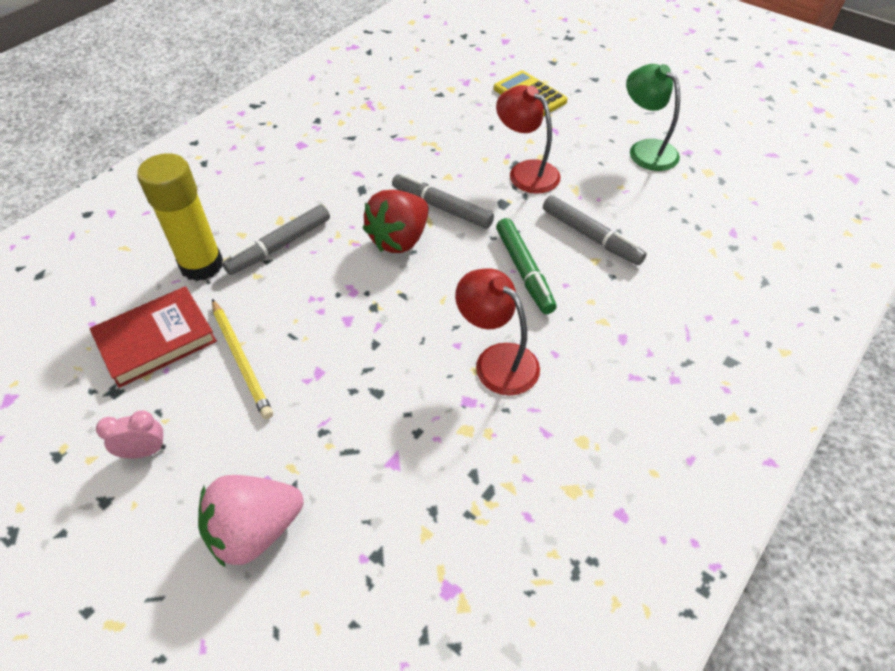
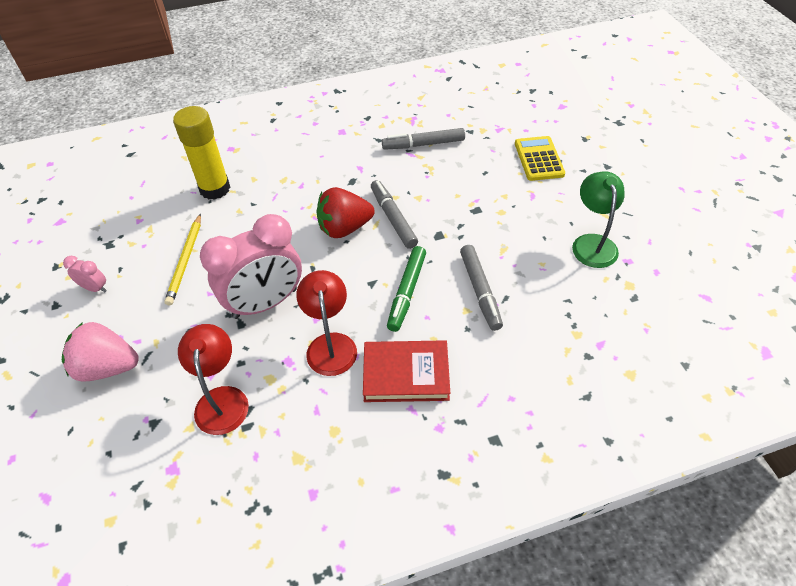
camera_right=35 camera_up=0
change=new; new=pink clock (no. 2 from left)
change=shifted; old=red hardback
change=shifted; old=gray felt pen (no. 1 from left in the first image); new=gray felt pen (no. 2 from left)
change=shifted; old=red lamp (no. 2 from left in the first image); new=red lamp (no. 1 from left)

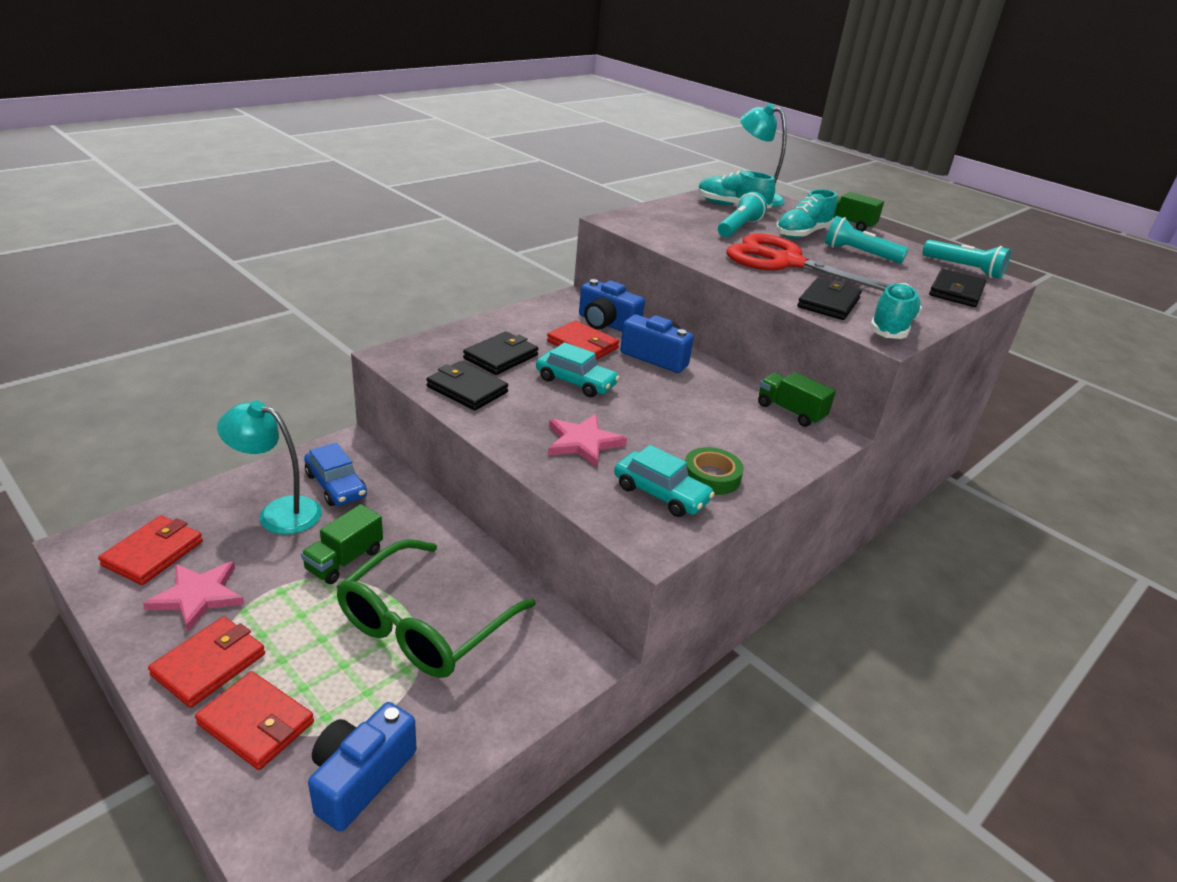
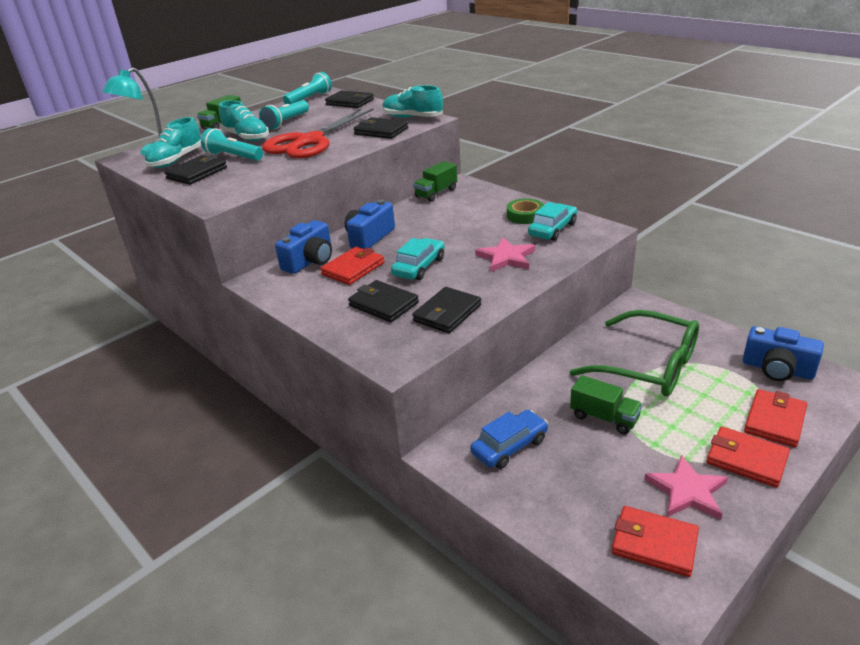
camera_right=-85 camera_up=0
change=gone; old=teal lamp (no. 1 from left)
change=new; new=jet-black card wallet (no. 1 from left)

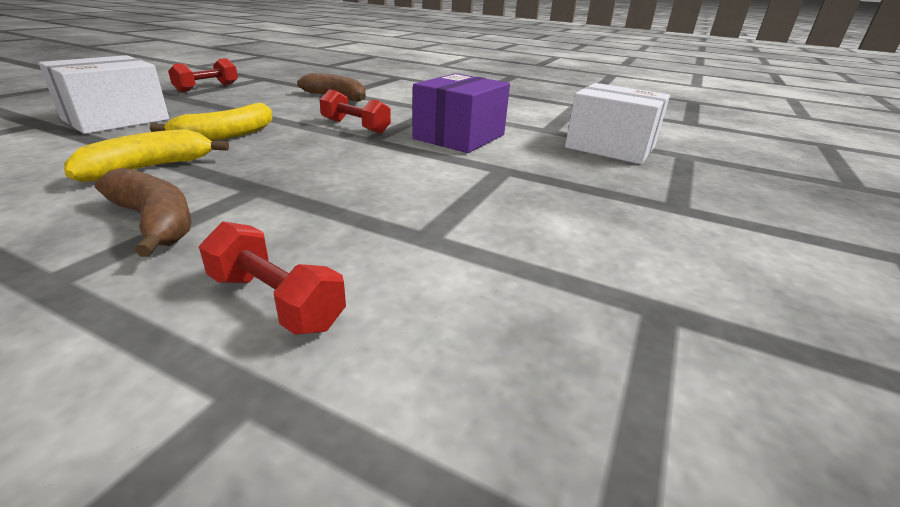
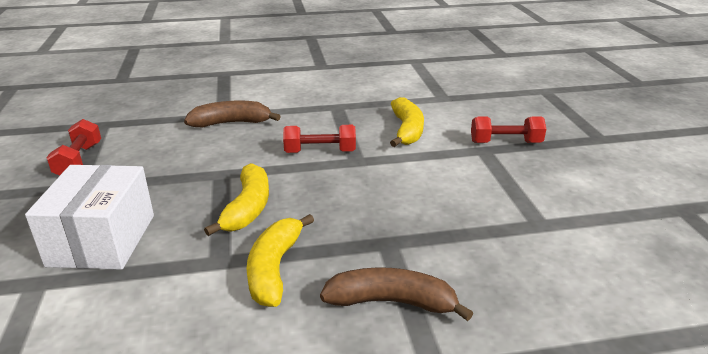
camera_right=-35 camera_up=0
change=gone; old=snow-white package (no. 2 from left)
change=shifted; old=red free weight (no. 2 from left in the first image); new=red free weight (no. 3 from left)
change=swapped; old=violet package; new=bright yellow toy banana (no. 3 from left)

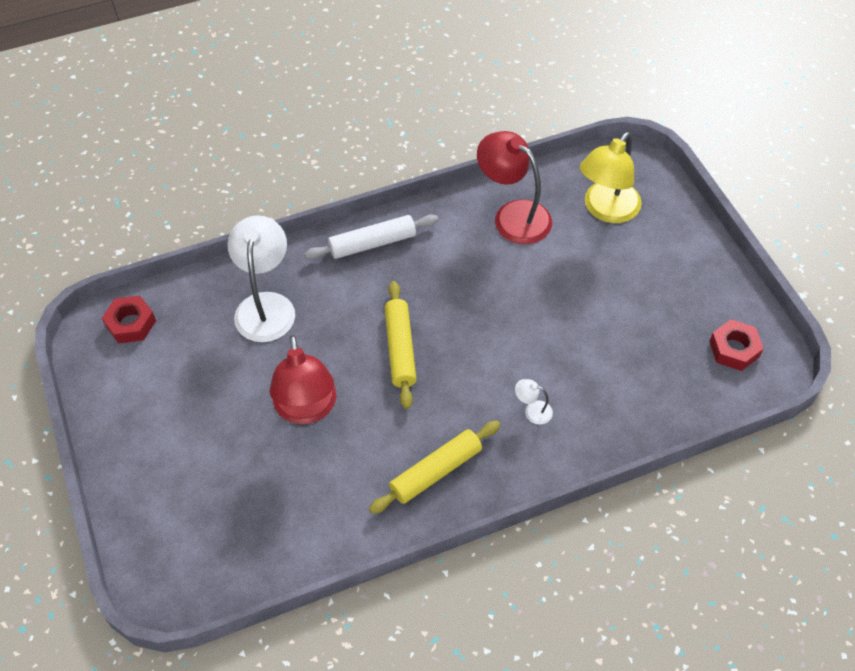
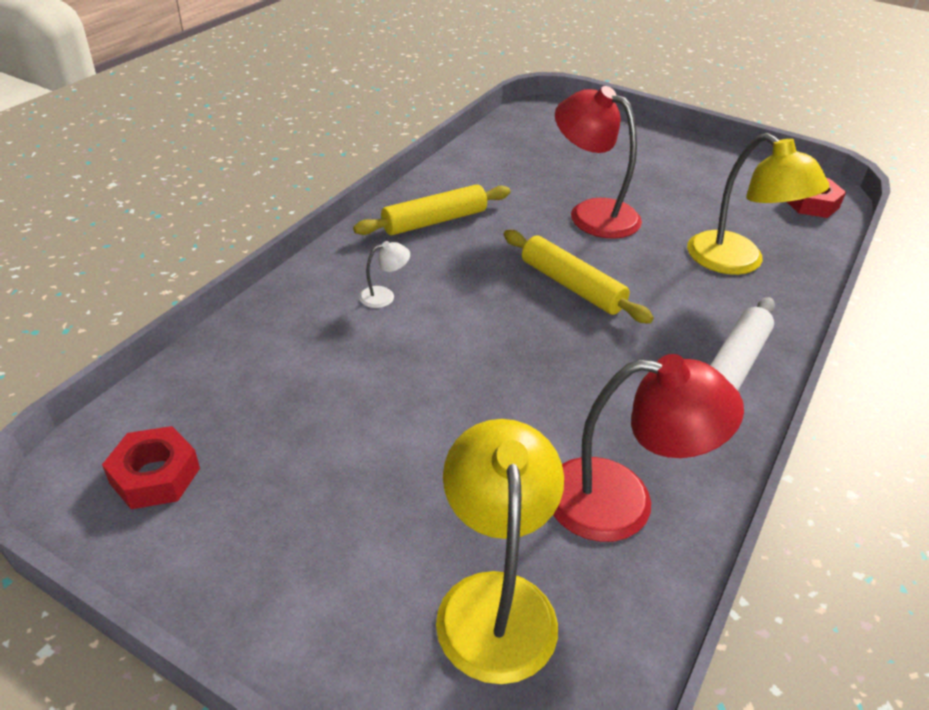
camera_right=140 camera_up=-15
change=repainted; old=snow-white lamp (no. 1 from left); new=bright yellow lamp (no. 2 from left)
change=rotated; old=bright yellow rolling pin (no. 2 from left in the first image); degrees=45

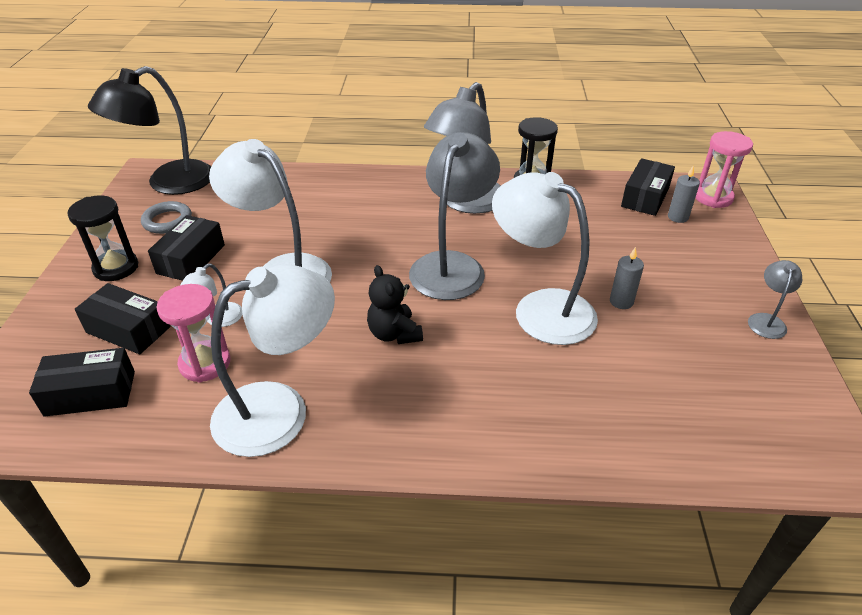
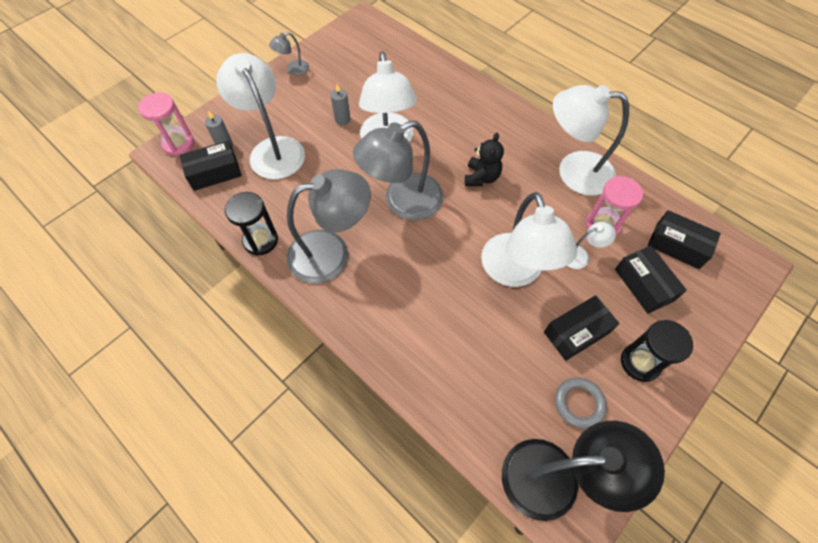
camera_right=-140 camera_up=20
change=new; new=snow-white lamp (no. 1 from left)

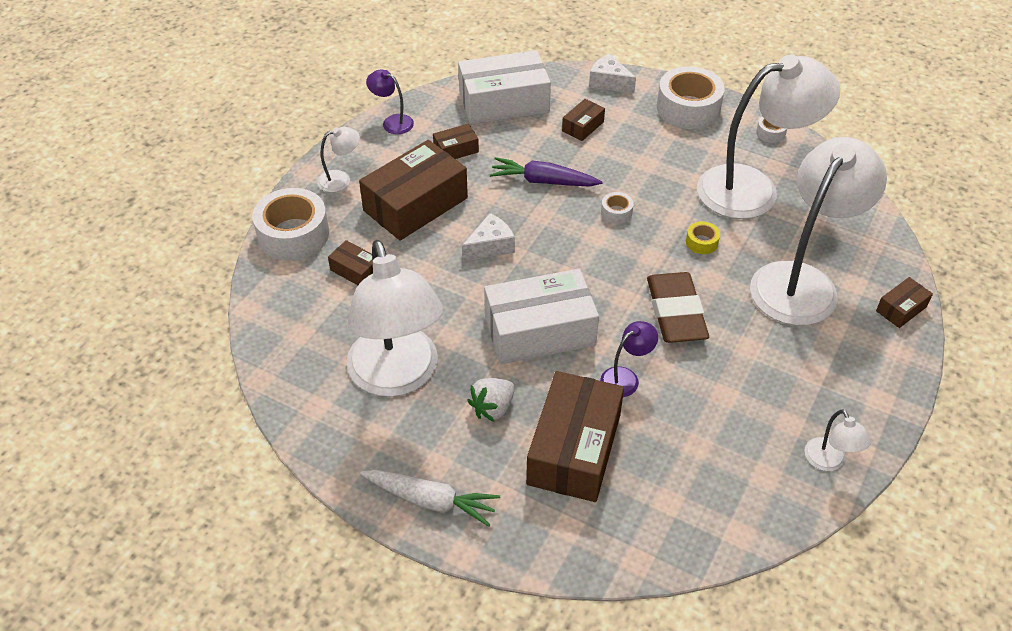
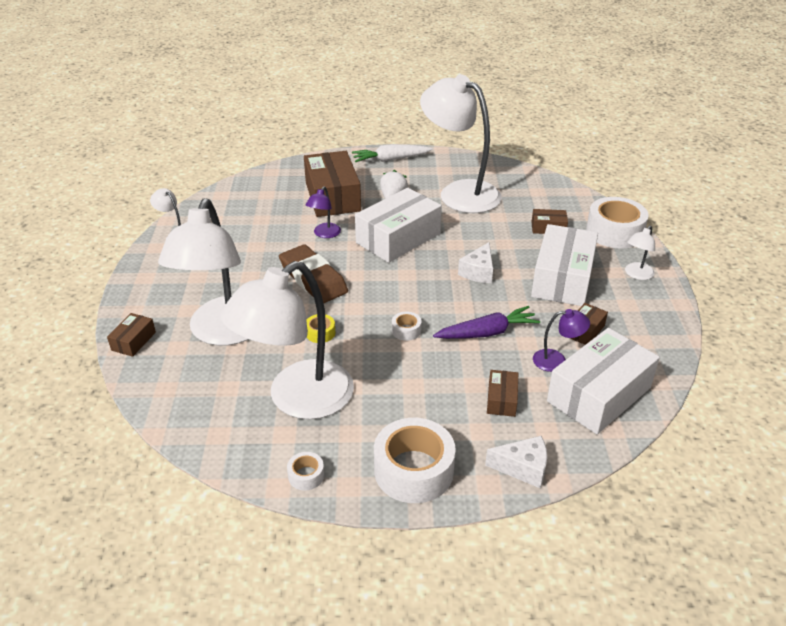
camera_right=150 camera_up=-10
change=shifted; old=violet lamp (no. 1 from left in the first image); new=violet lamp (no. 2 from left)
change=repainted; old=dark brown package (no. 2 from left); new=snow-white package (no. 2 from left)

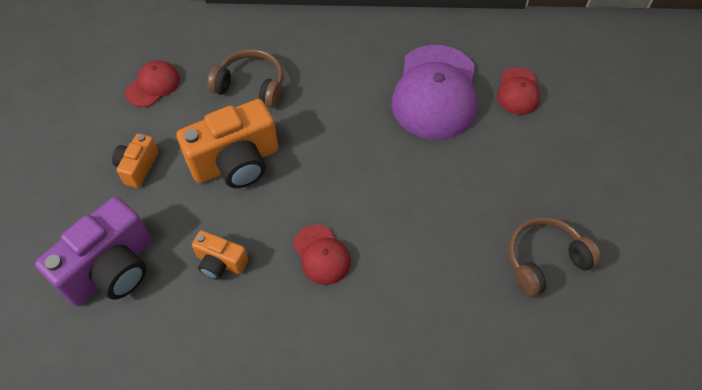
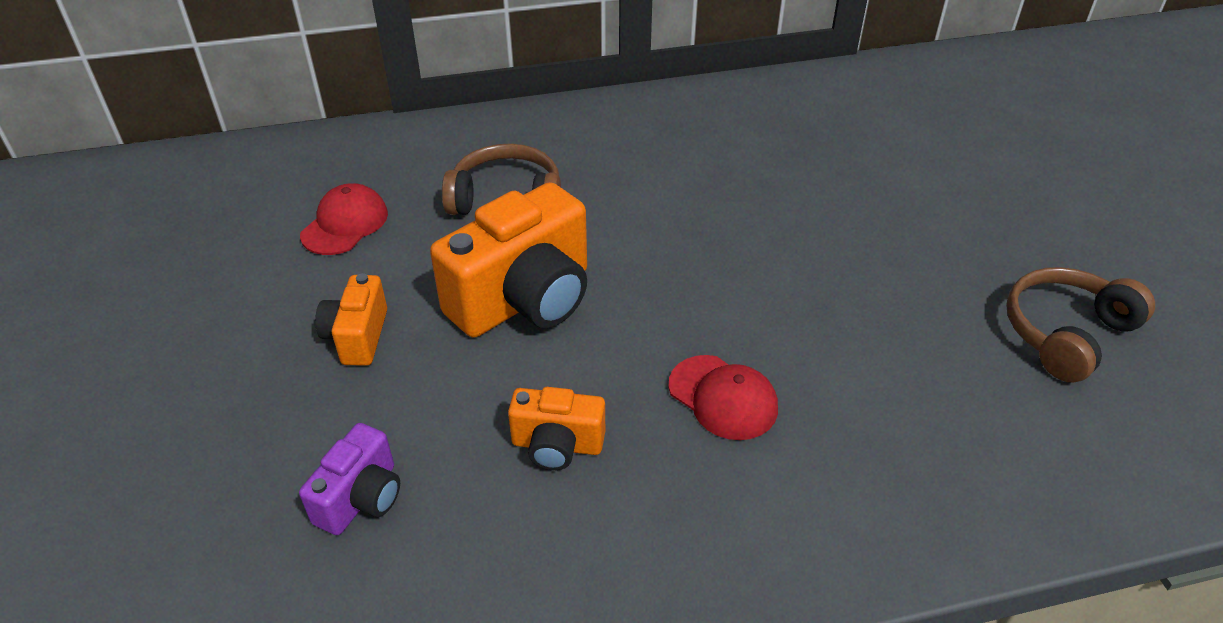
camera_right=-15 camera_up=-15
change=gone; old=violet baseball cap
change=gone; old=red baseball cap (no. 3 from left)
change=scaled; old=violet camera; factor=0.52

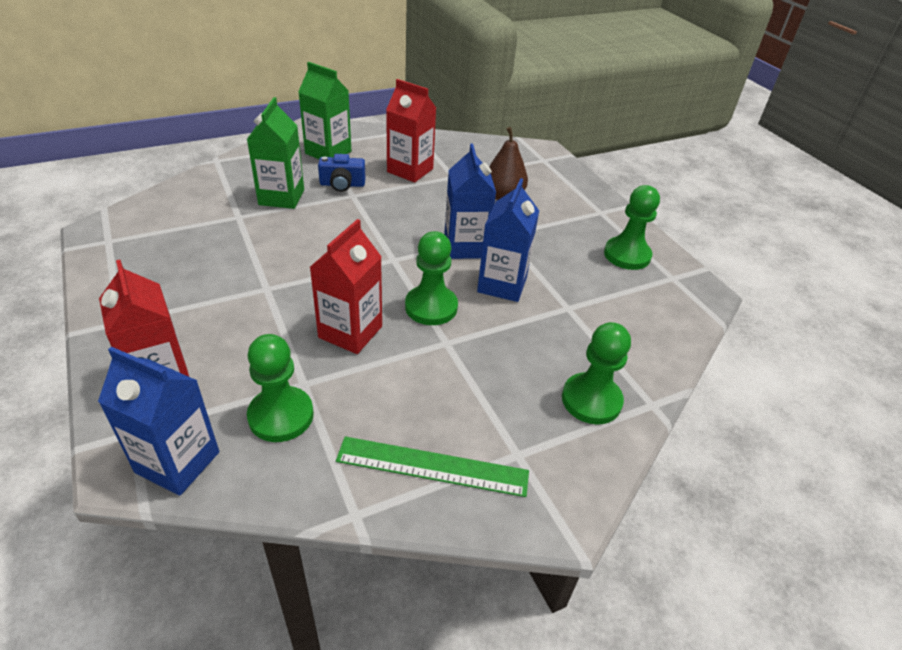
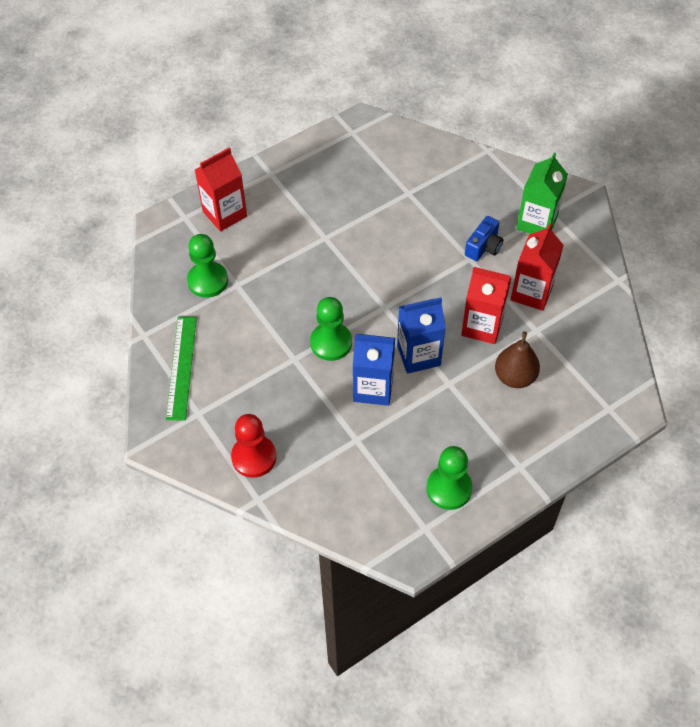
camera_right=85 camera_up=15
change=gone; old=cobalt juice carton (no. 1 from left)
change=gone; old=leaf-green juice carton (no. 1 from left)
change=shifted; old=red juice carton (no. 2 from left)
change=repainted; old=leaf-green pawn (no. 3 from left); new=red pawn
change=rotated; old=cobalt camera; degrees=-135

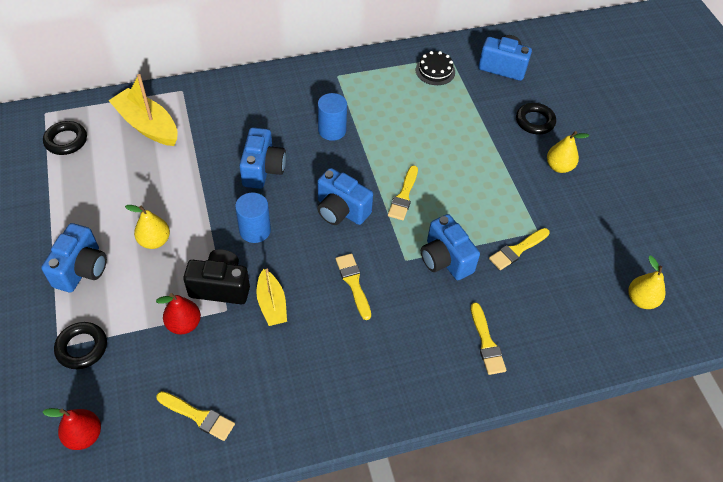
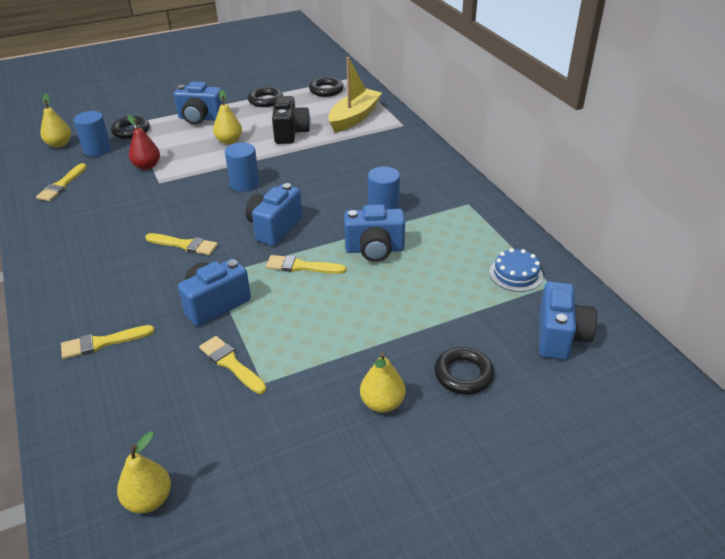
camera_right=85 camera_up=-15
change=gone; old=bright yellow boat (no. 2 from left)
change=new; new=cobalt solid cylinder (no. 1 from left)
change=new; new=jet-black torus (no. 2 from left)
change=shifted; old=jet-black camera
change=shifted; old=cobalt camera (no. 2 from left in the first image); new=cobalt camera (no. 4 from left)
change=repainted; old=red toy pear (no. 1 from left); new=bright yellow toy pear (no. 1 from left)
change=repainted; old=jet-black layer cake; new=cobalt layer cake
change=rotated; old=bright yellow brush (no. 2 from left in the first image); degrees=45

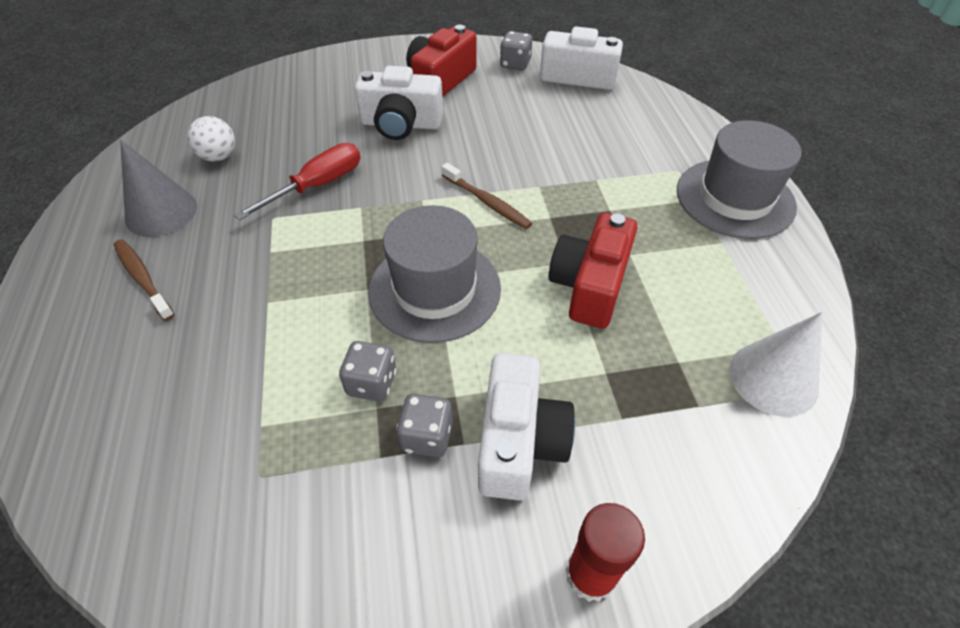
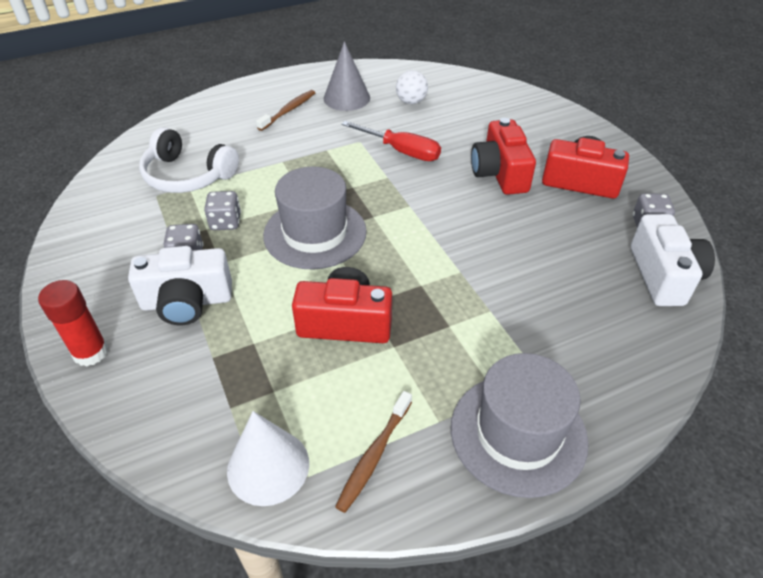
camera_right=75 camera_up=-5
change=new; new=snow-white headset
change=shifted; old=dark brown toothbrush (no. 2 from left)
change=repainted; old=snow-white camera (no. 1 from left); new=red camera (no. 2 from left)

